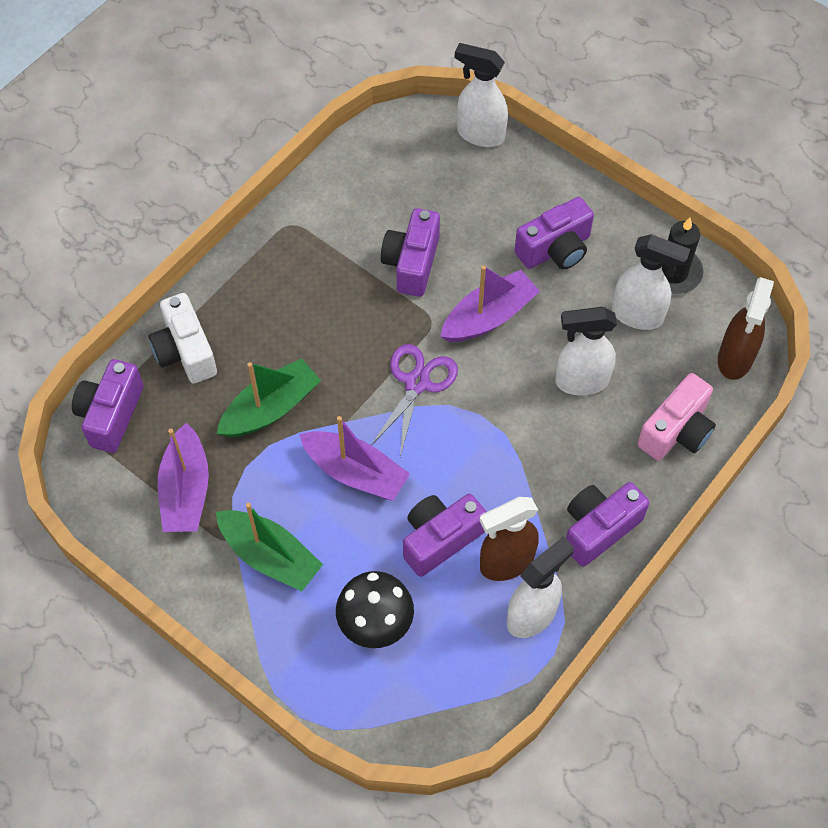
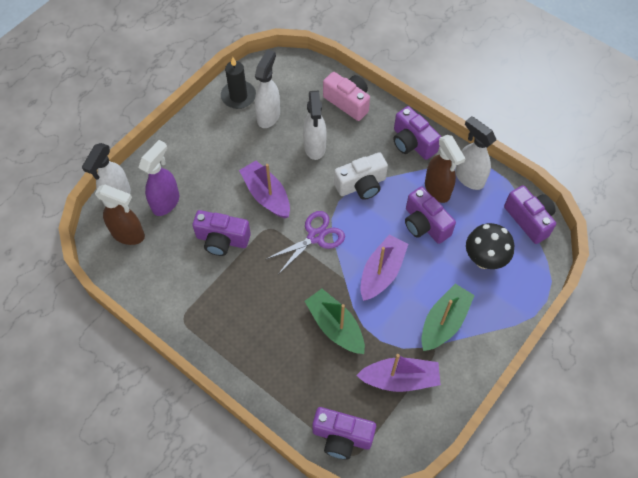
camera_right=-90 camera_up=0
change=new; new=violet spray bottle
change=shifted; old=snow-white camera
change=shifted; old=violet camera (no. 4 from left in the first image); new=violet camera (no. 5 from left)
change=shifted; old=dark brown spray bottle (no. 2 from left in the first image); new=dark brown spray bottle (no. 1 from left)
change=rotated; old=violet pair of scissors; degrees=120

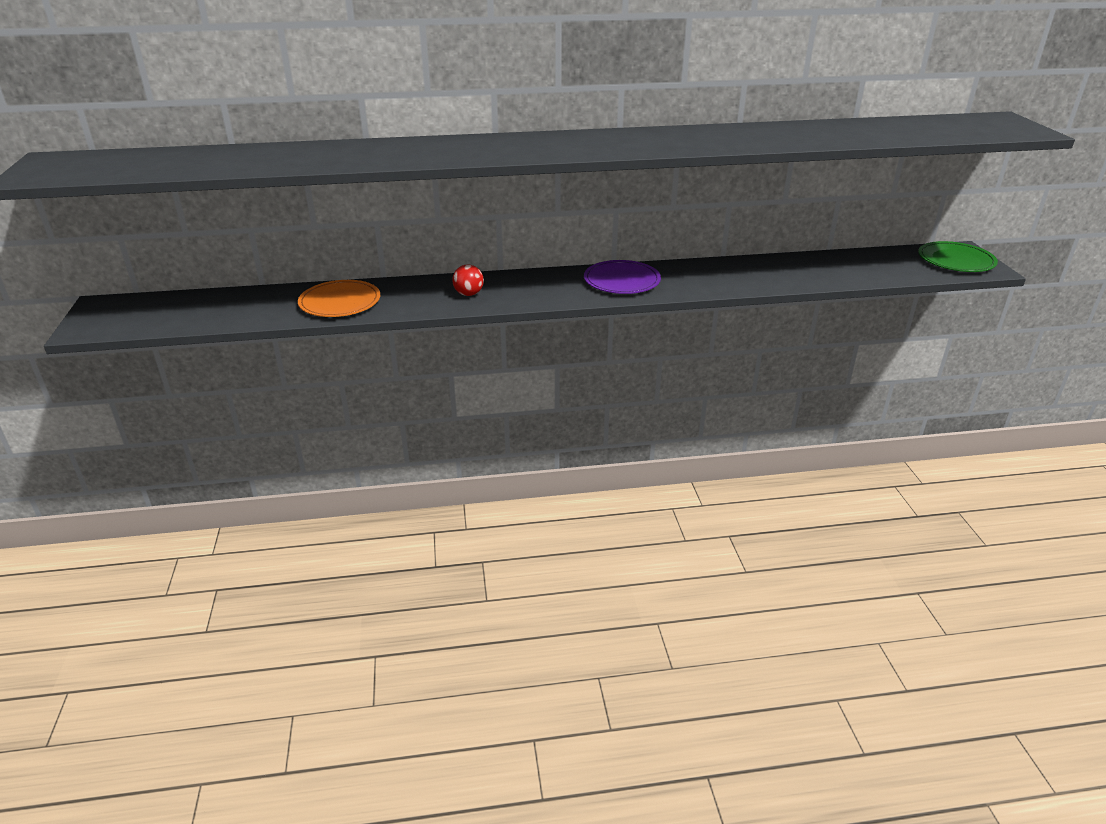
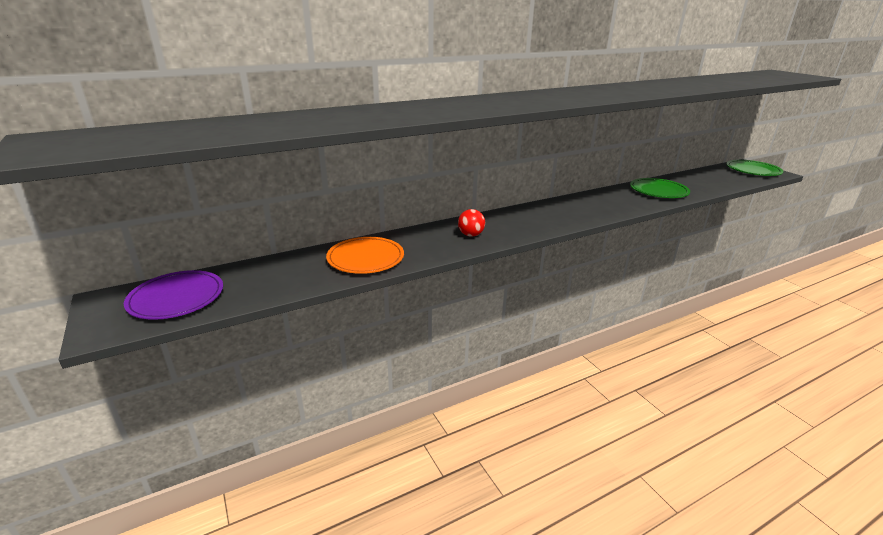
camera_right=-20 camera_up=-5
change=new; new=leaf-green plate (no. 1 from left)
change=shifted; old=violet plate

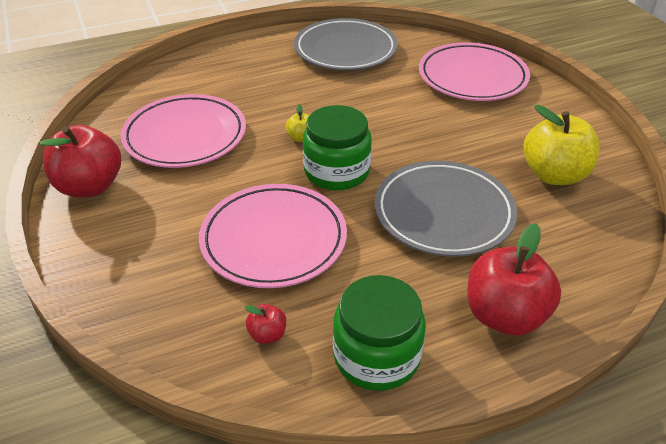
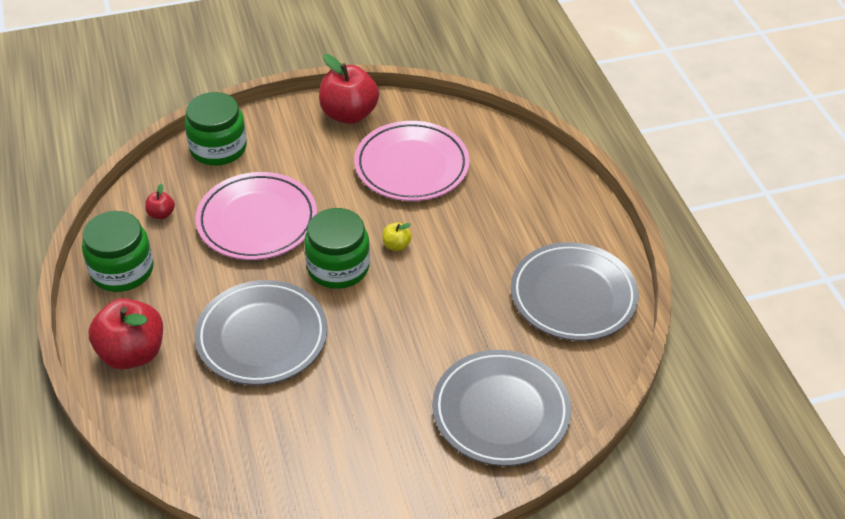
camera_right=95 camera_up=5
change=gone; old=bright yellow apple (no. 2 from left)
change=new; new=leaf-green preserve jar (no. 2 from left)
change=repainted; old=pink plate (no. 3 from left); new=gray plate (no. 2 from left)

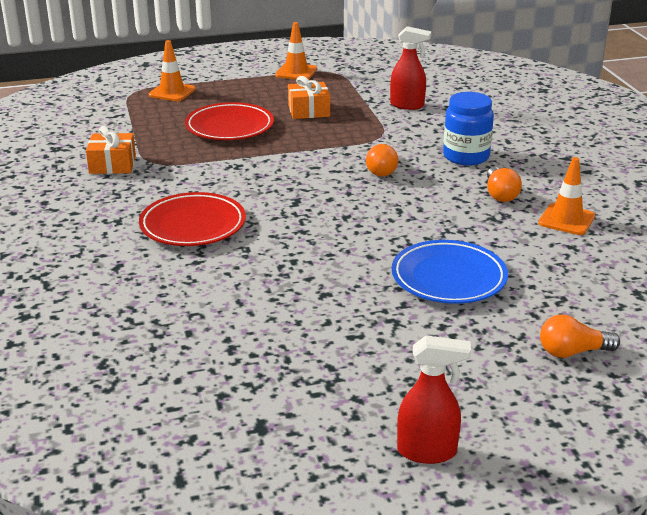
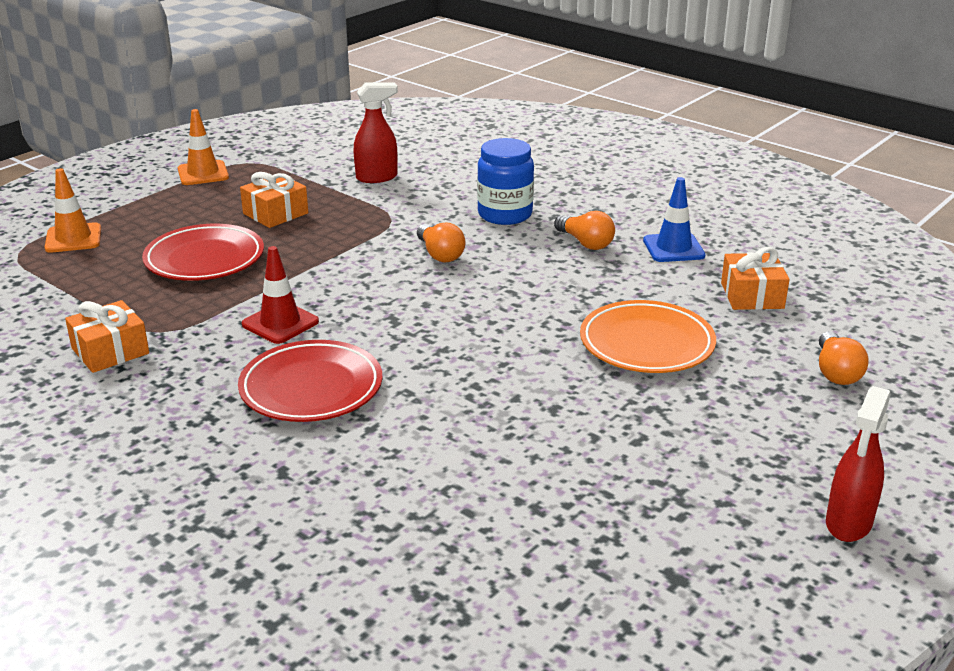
camera_right=-35 camera_up=0
change=new; new=red traffic cone
change=new; new=orange gift (no. 3 from left)
change=repainted; old=cobalt plate; new=orange plate
change=repainted; old=orange traffic cone (no. 3 from left); new=cobalt traffic cone
change=rotated; old=red spray bottle (no. 2 from left); degrees=150
change=rotated; old=orange lightbulb (no. 3 from left); degrees=-45

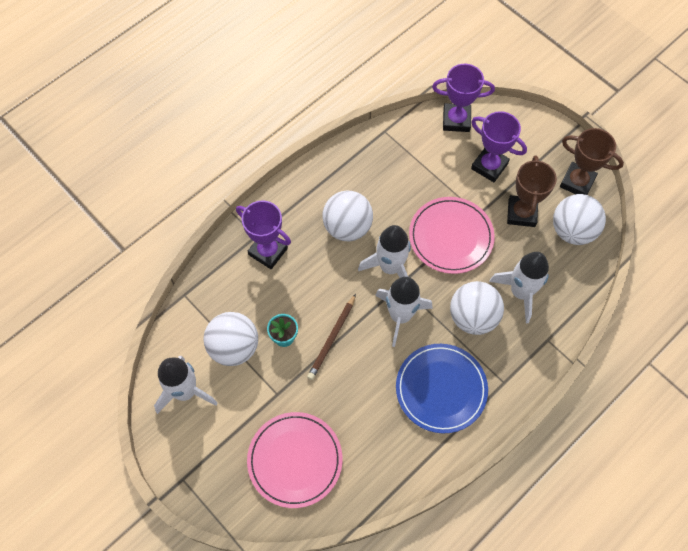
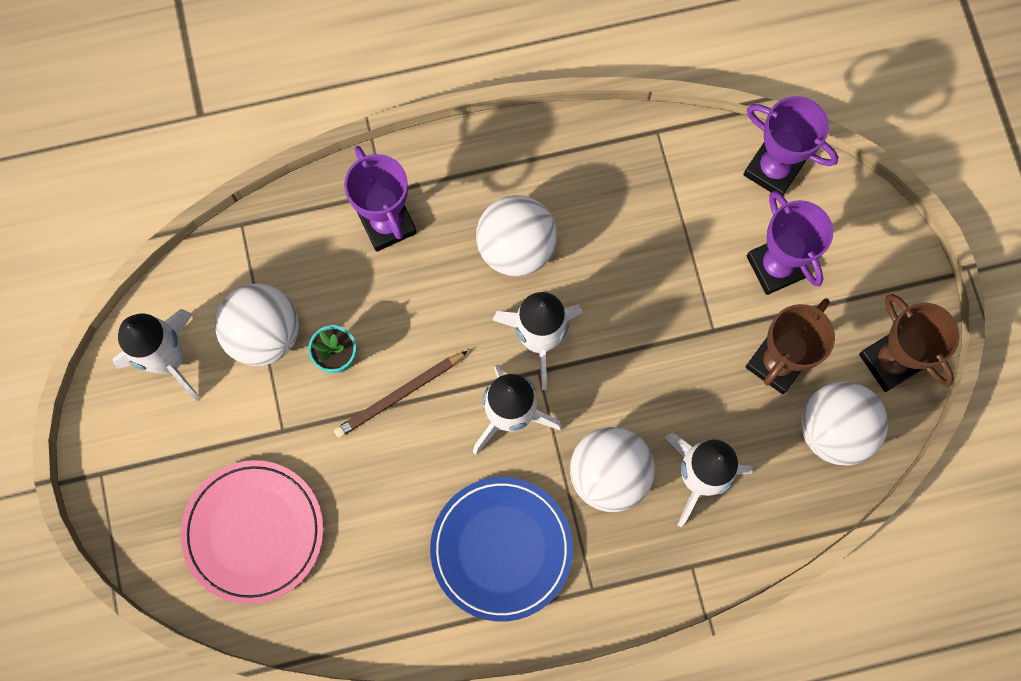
camera_right=30 camera_up=10
change=gone; old=pink plate (no. 2 from left)

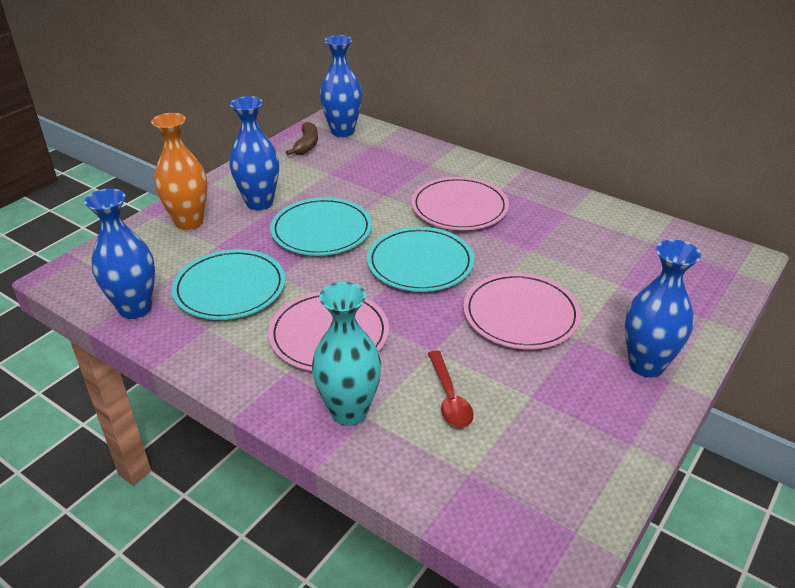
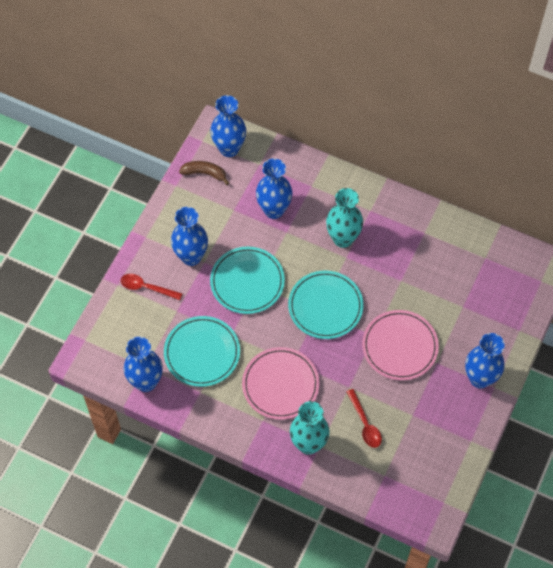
camera_right=-10 camera_up=25
change=new; new=cobalt flower vase (no. 4 from left)
change=swapped; old=orange flower vase; new=red spoon (no. 1 from left)
change=swapped; old=pink plate (no. 2 from left); new=teal flower vase (no. 2 from left)
change=rotated; old=dark brown toy banana; degrees=-75

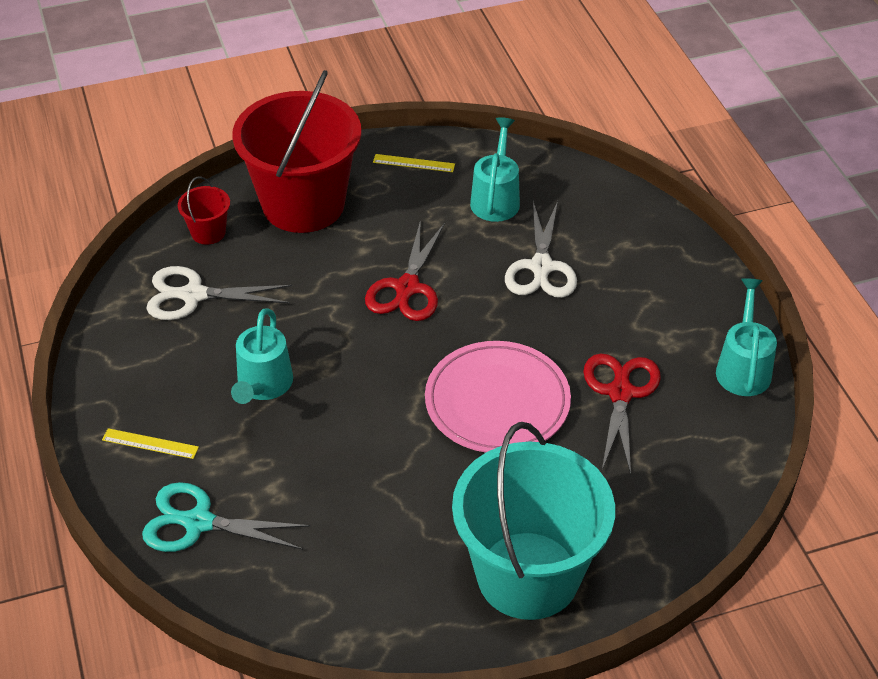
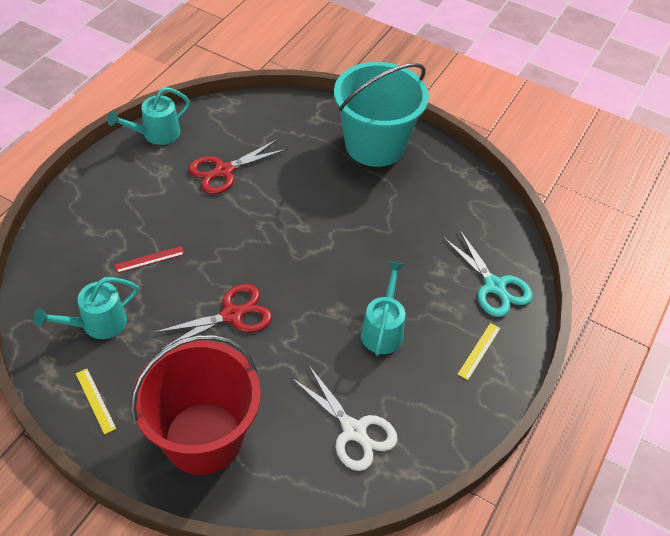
camera_right=-135 camera_up=5
change=gone; old=red sand bucket (no. 1 from left)
change=gone; old=pink plate
change=swapped; old=snow-white pair of scissors (no. 2 from left); new=red measuring stick
change=rotated; old=bright yellow measuring stick (no. 1 from left in the first image); degrees=60
change=rotated; old=teal watering can (no. 1 from left in the first image); degrees=-45

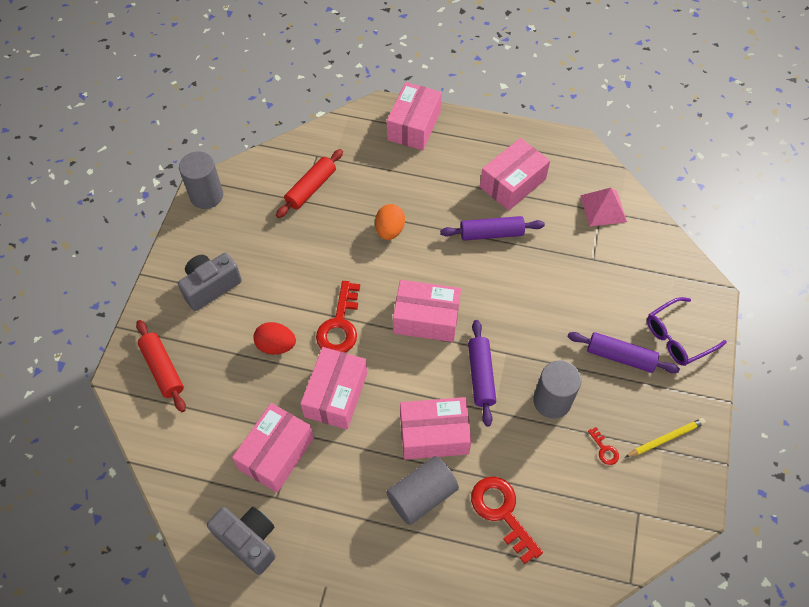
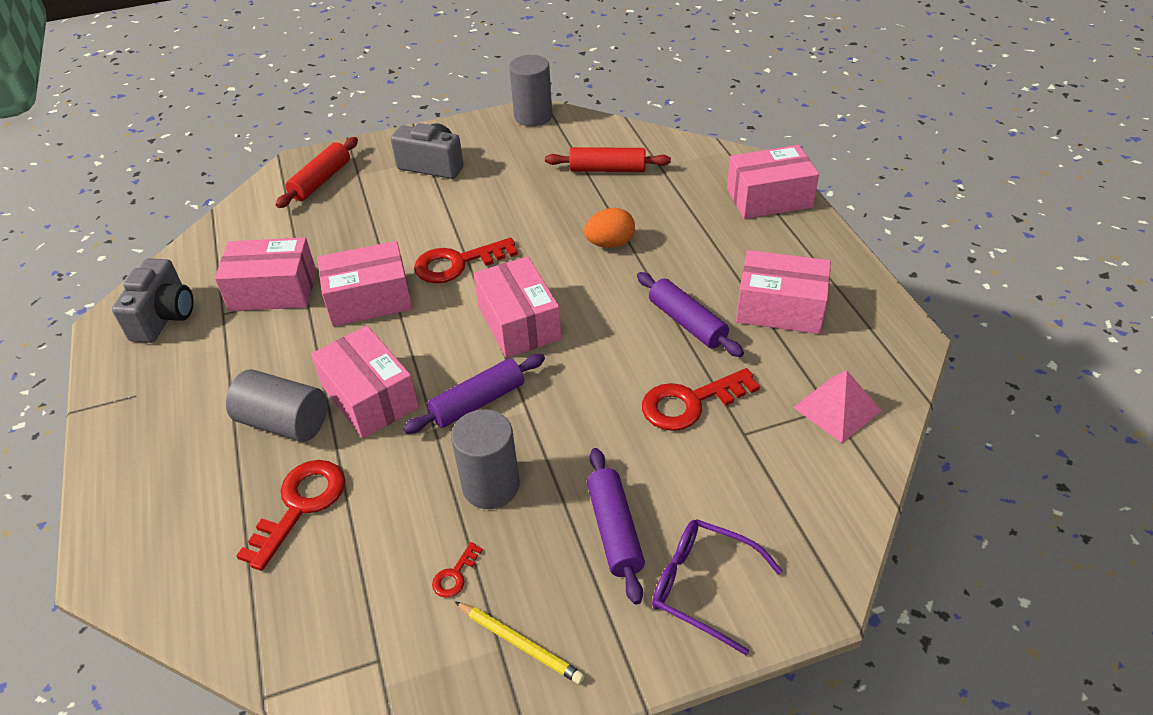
camera_right=60 camera_up=-15
change=gone; old=red egg shape
change=new; new=red key (no. 4 from left)

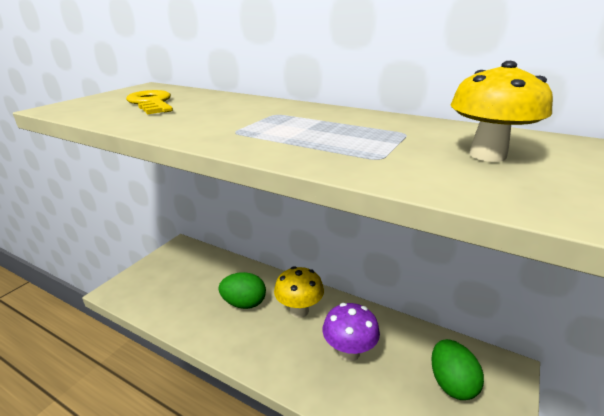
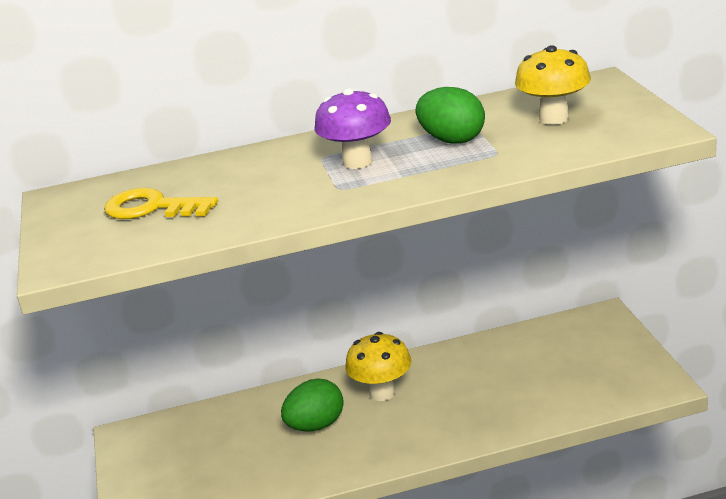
camera_right=-40 camera_up=0
change=shifted; old=violet toadstool
change=shifted; old=leaf-green egg shape (no. 2 from left)

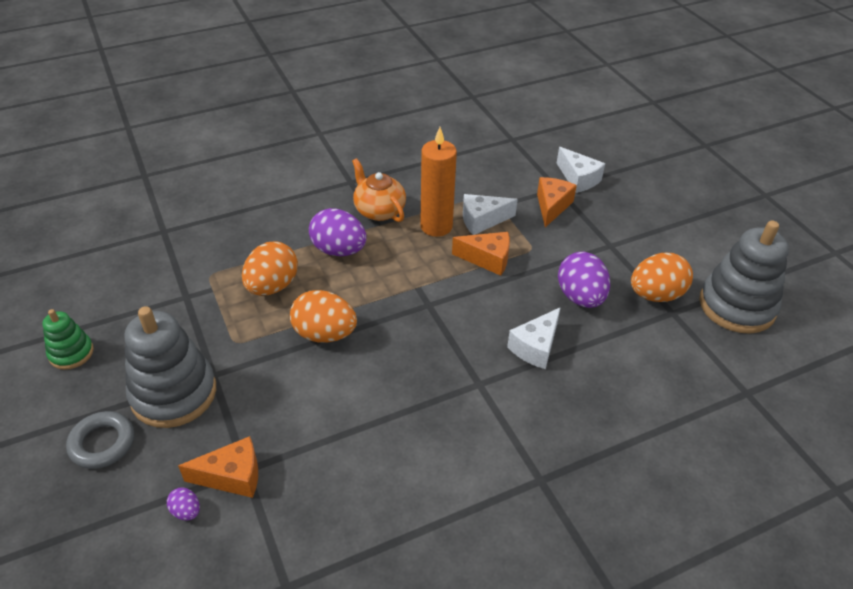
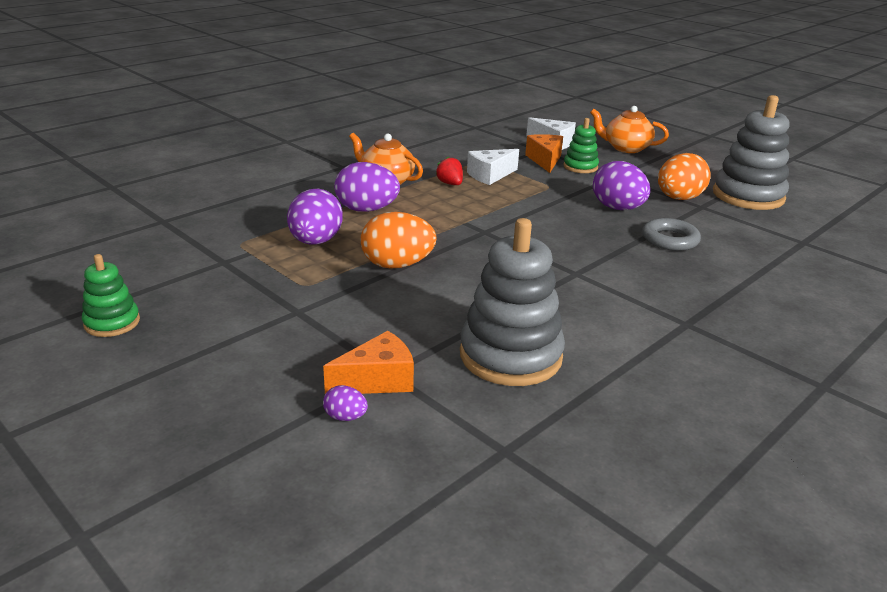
camera_right=-20 camera_up=-15
change=gone; old=orange cheese (no. 2 from left)
change=gone; old=snow-white cheese (no. 2 from left)
change=new; new=leaf-green ring stacker (no. 2 from left)
change=new; new=orange teapot (no. 2 from left)
change=shifted; old=gray torus
change=shifted; old=gray ring stacker (no. 1 from left)
change=swapped; old=orange candle; new=red toy strawberry
change=repainted; old=orange egg shape (no. 1 from left); new=violet egg shape (no. 1 from left)

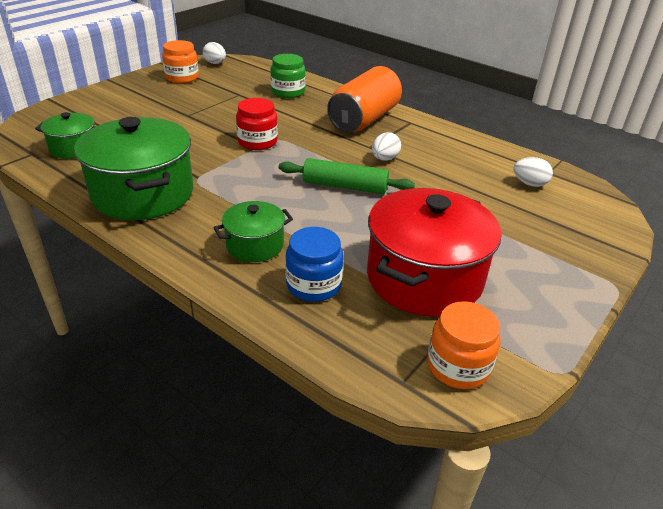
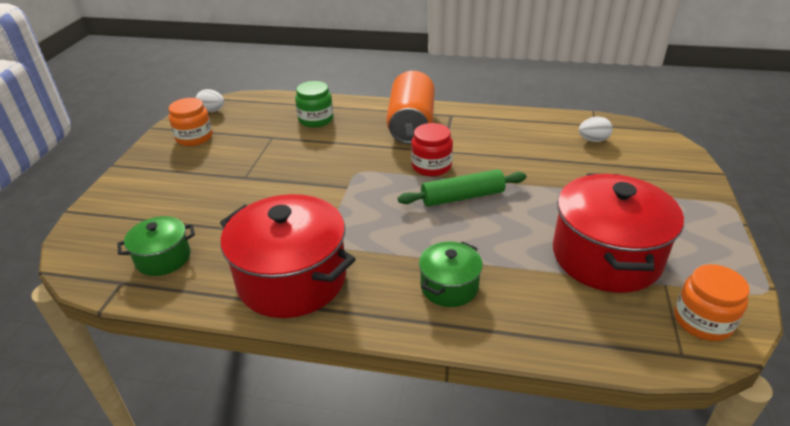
camera_right=-25 camera_up=0
change=gone; old=cobalt preserve jar
change=gone; old=snow-white egg shape (no. 2 from left)
change=shifted; old=red preserve jar
change=repainted; old=leaf-green pot (no. 2 from left); new=red pot (no. 1 from left)

